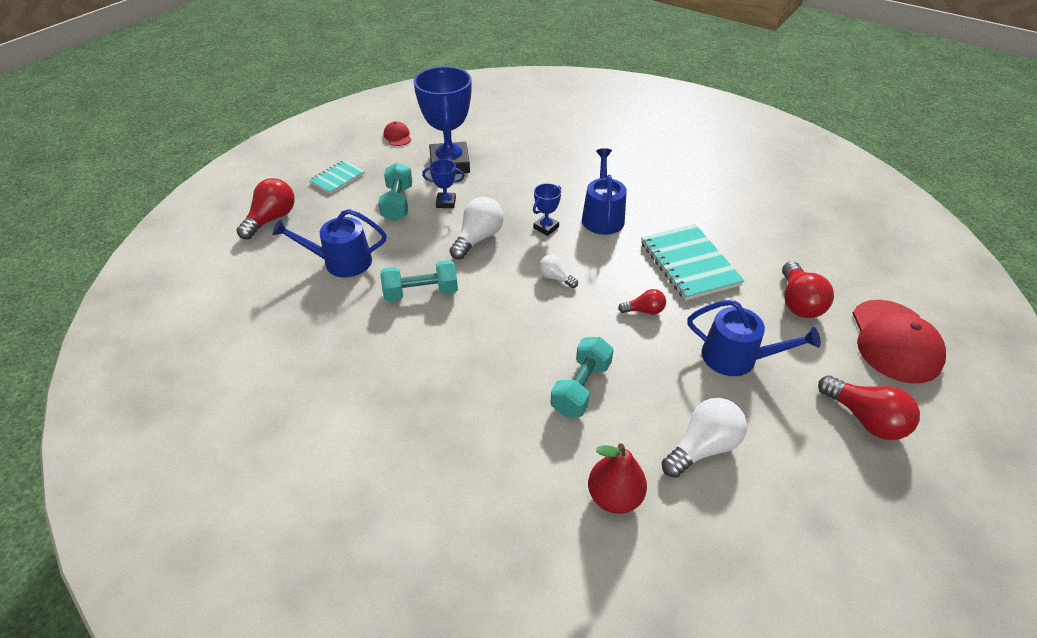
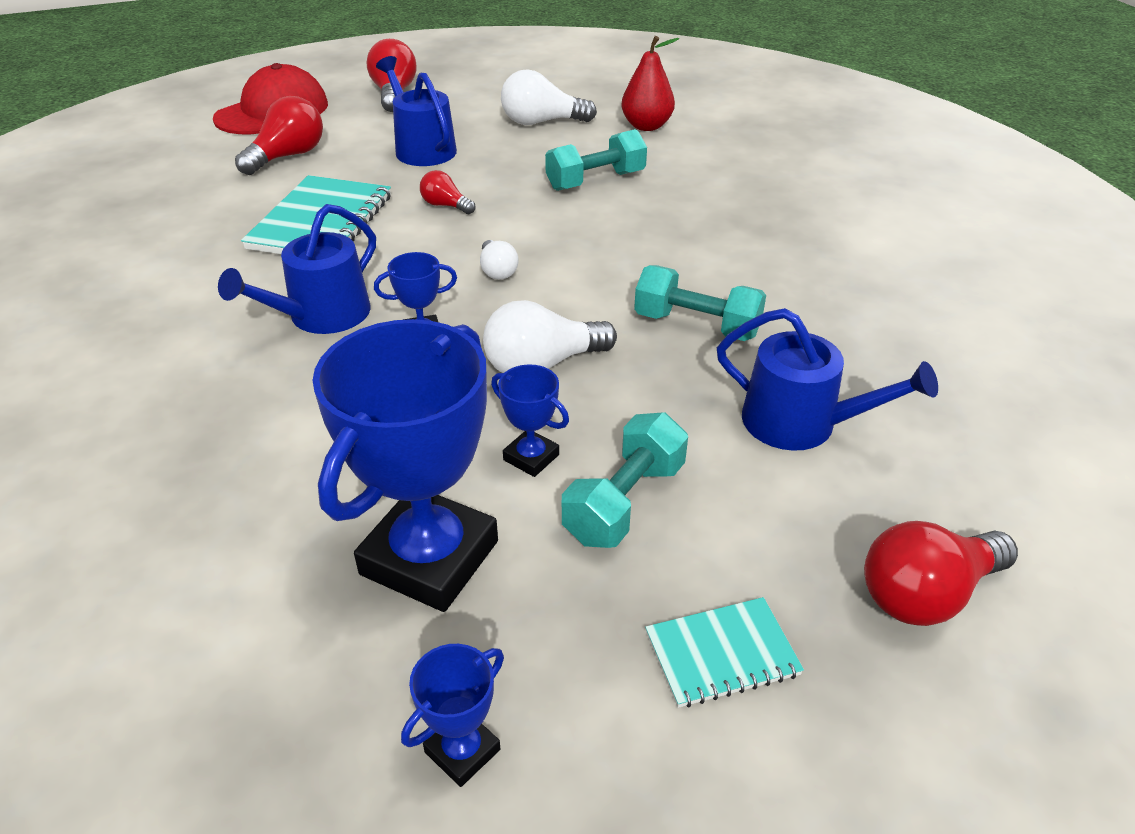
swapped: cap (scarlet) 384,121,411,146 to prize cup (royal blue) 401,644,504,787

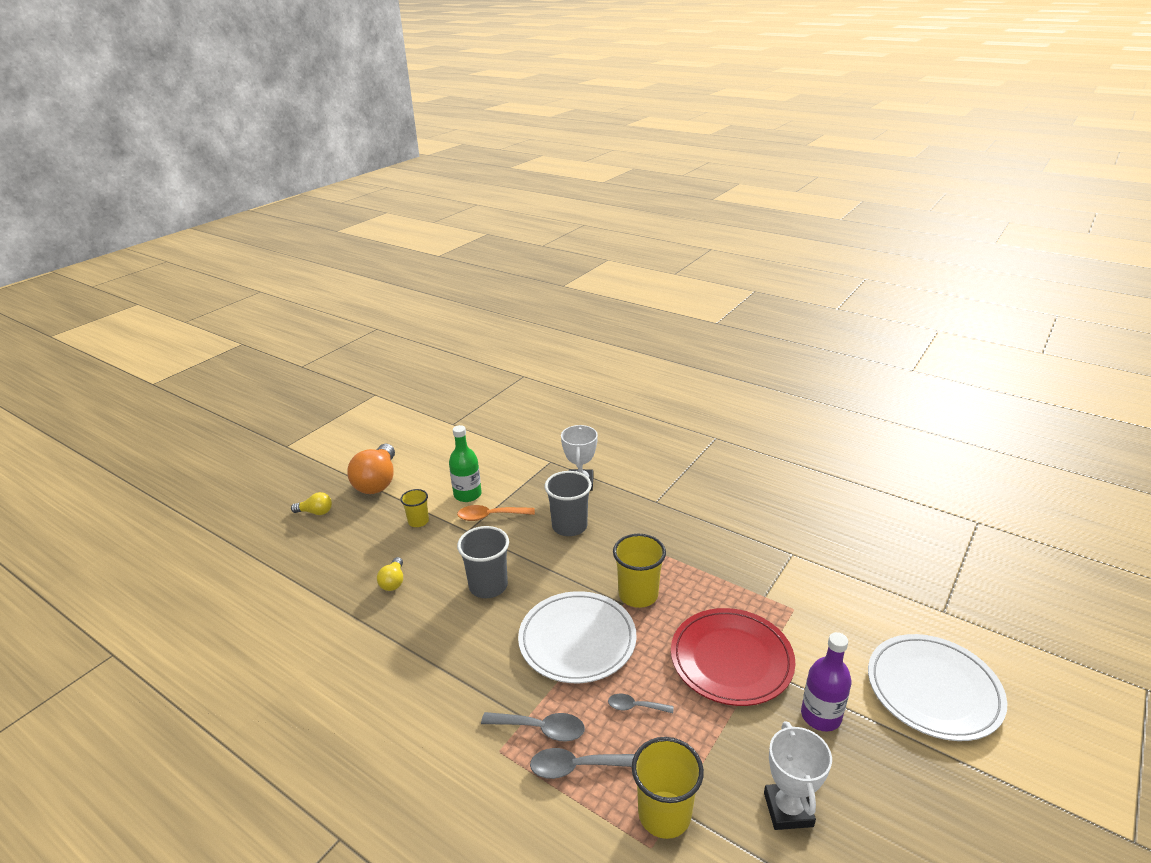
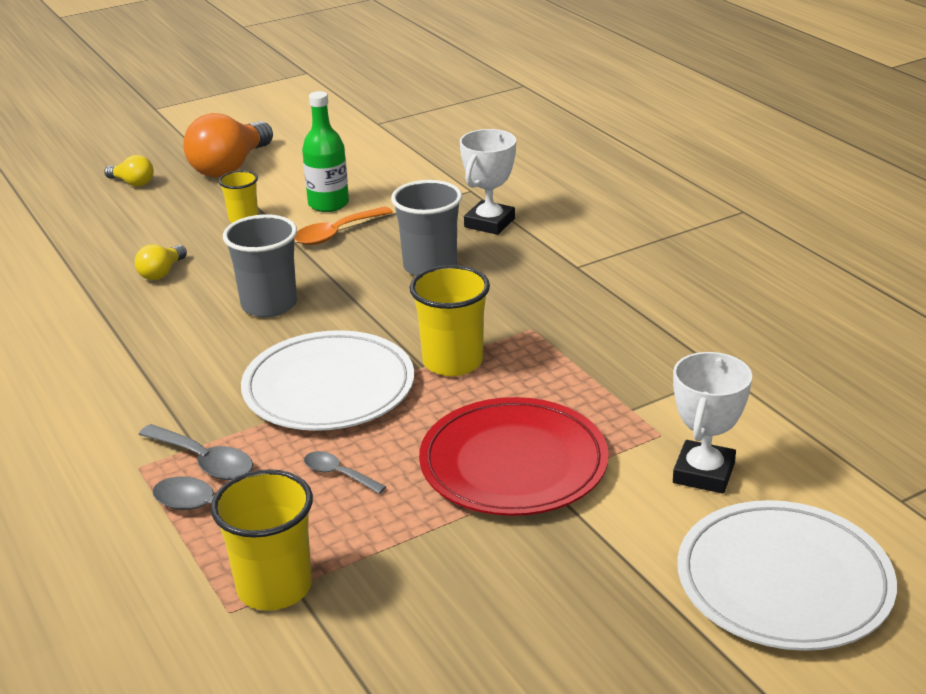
gone: drink bottle (royal purple) 801,632,852,731
shifted: prize cup (pure white) 764,721,832,830 to 673,352,752,494
rotated: tablespoon (orange) 457,505,535,521 = 295,206,393,245 60 degrees counterclockwise

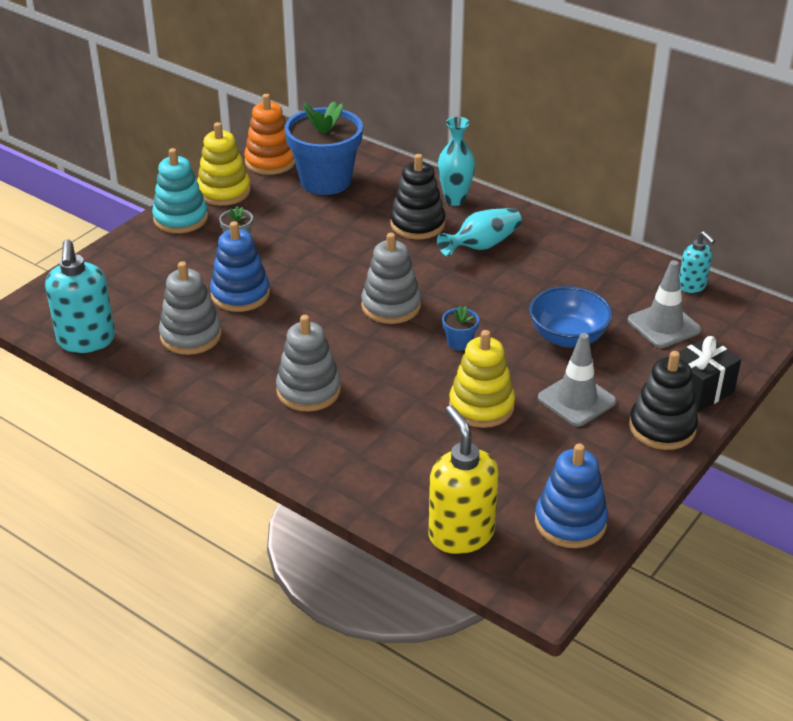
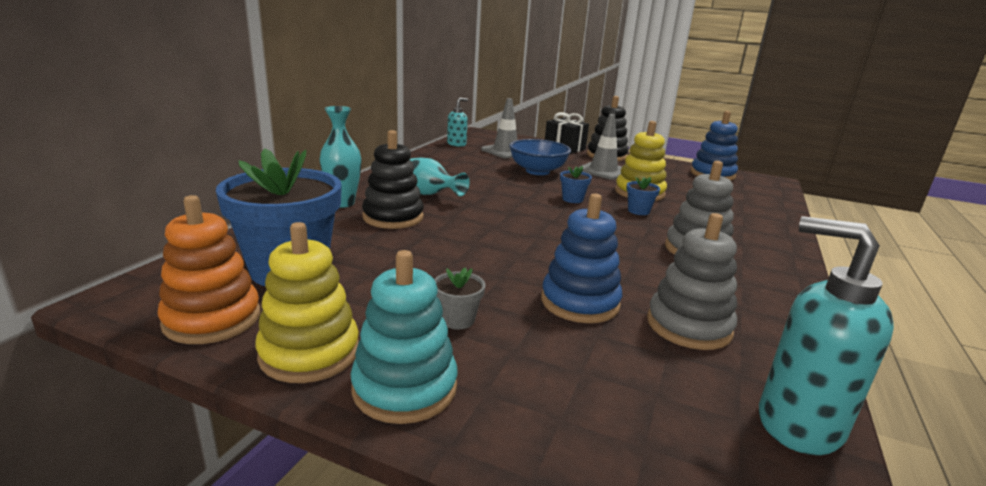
gone: ring stacker (grey) 361,233,421,324; soap dispenser (golden) 429,405,499,554
new: flower pot (royal blue) 626,177,660,215
rotated: soap dispenser (aqua) 45,239,115,353 = 759,216,894,455 120 degrees counterclockwise

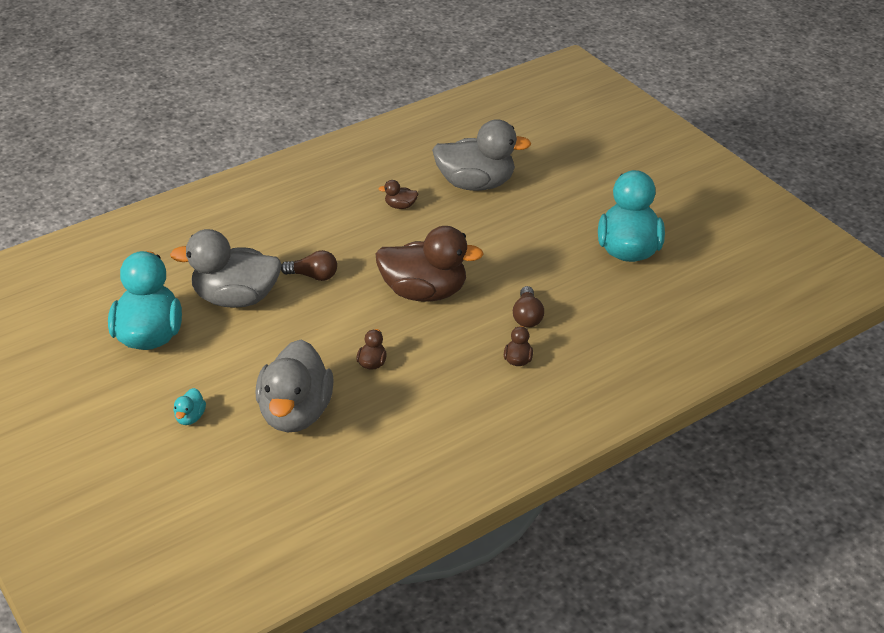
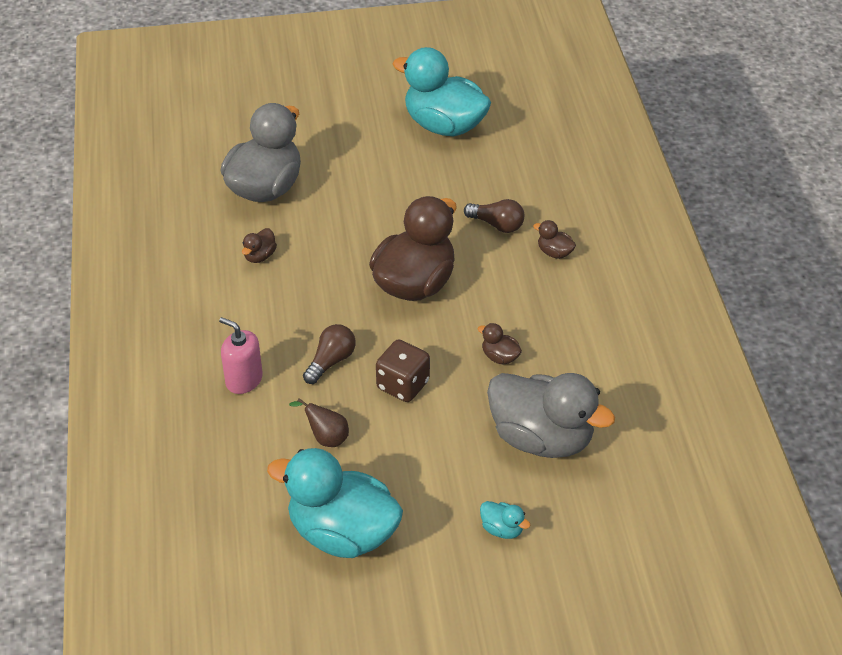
new: soap dispenser (rose-pink) 219,317,263,394; game die (dark brown) 376,339,430,402
swapped: duck (grey) 170,229,282,308 to pear (dark brown) 289,398,349,447

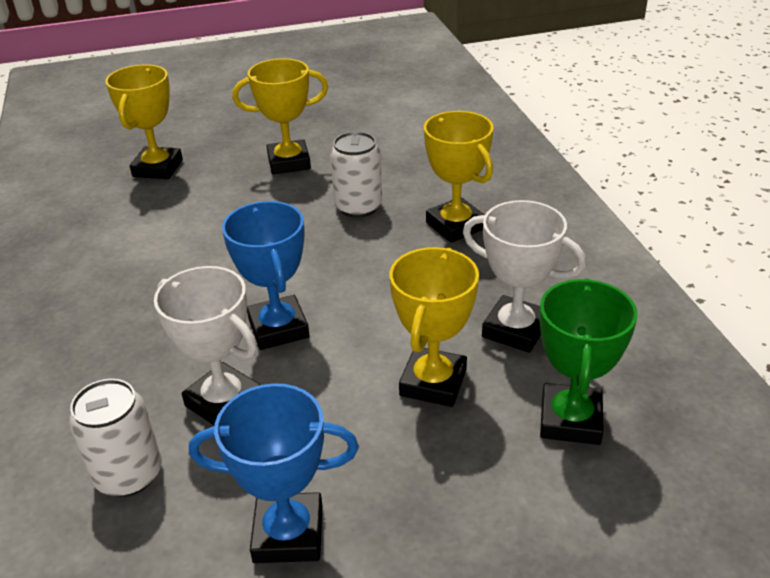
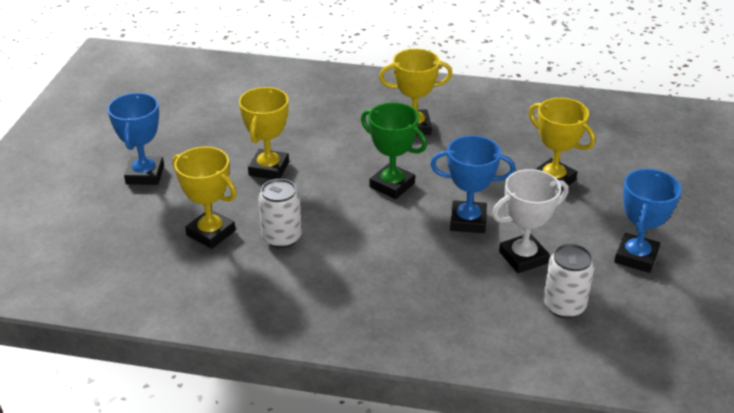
gone: prize cup (pure white) 463,200,586,353
new: prize cup (royal blue) 107,93,164,185
shifted: soda can (pure white) 330,132,382,218 to 258,179,302,248; prize cup (emerald) 539,278,638,445 to 361,102,427,199

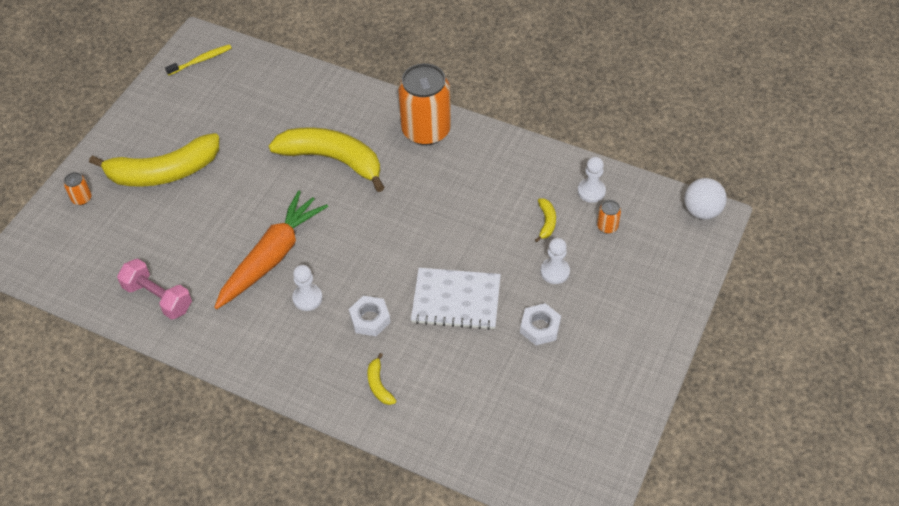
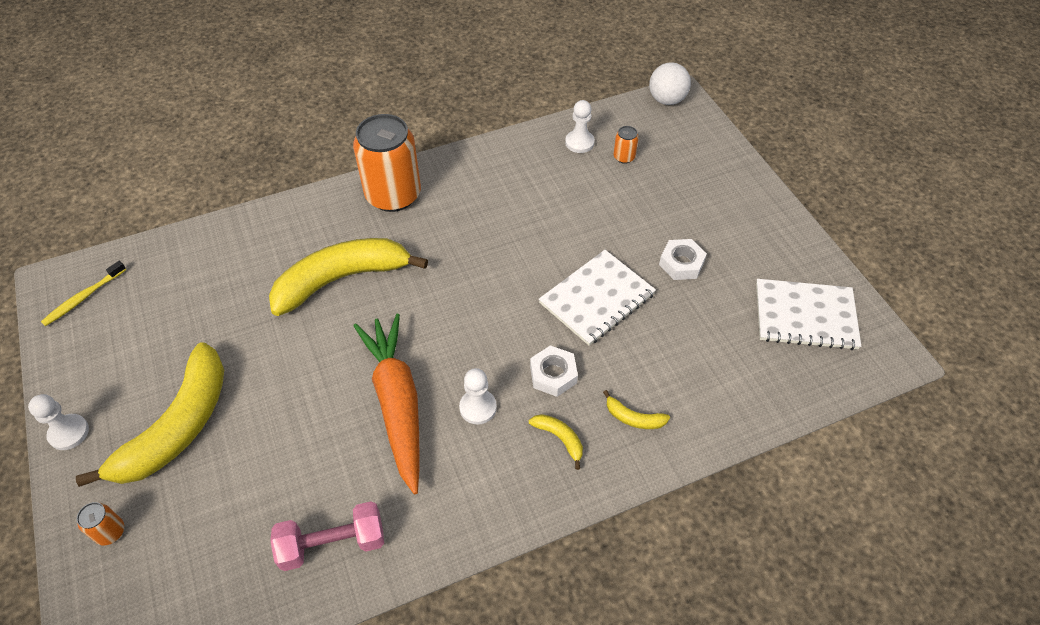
new: notebook (pure white) 756,279,861,350
shifted: game pawn (pure white) 540,238,570,284 to 28,394,89,450; banana fruit (golden) 535,198,556,242 to 529,414,583,470
rotated: tooth brush (golden) 165,44,232,75 = 41,261,126,326 150 degrees counterclockwise

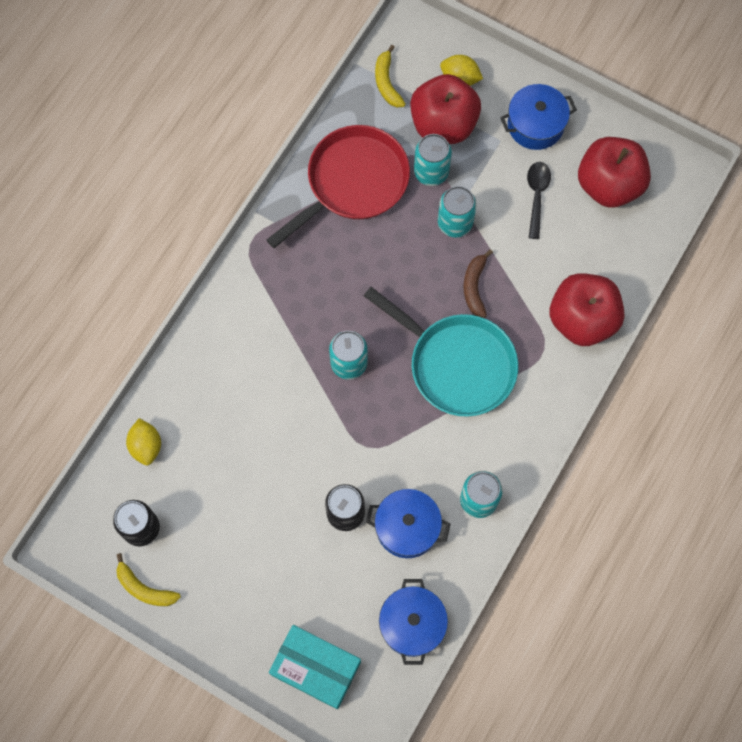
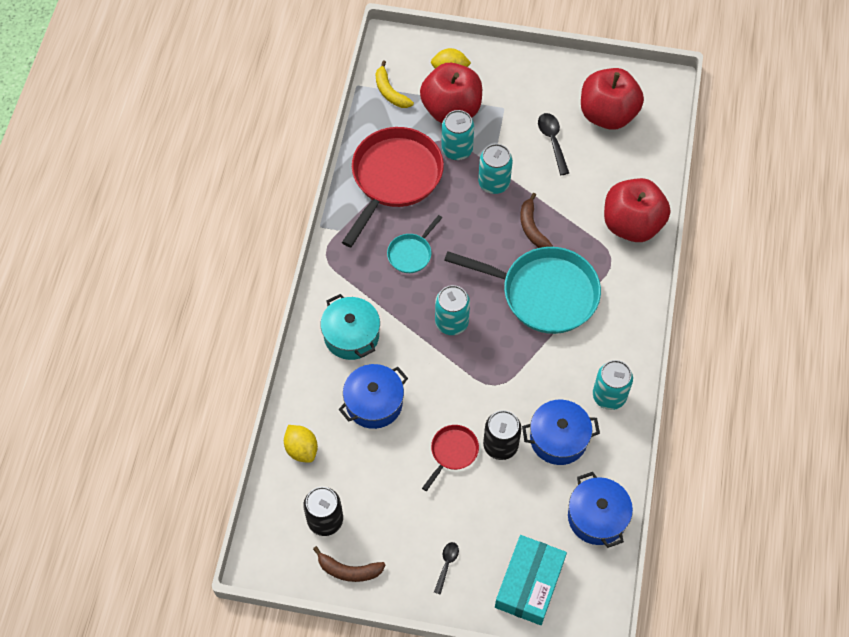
new: stockpot (aqua) 321,294,380,360; skillet (aqua) 387,215,442,273; skillet (scarlet) 422,425,479,491; tablespoon (black) 434,542,459,595
shifted: stockpot (royal blue) 500,84,577,150 to 338,364,408,429
repainted: banana fruit (golden) 116,553,181,606 to banana fruit (dark brown) 313,546,385,582
rotated: package (aqua) 269,625,361,709 = 495,535,567,625 75 degrees counterclockwise

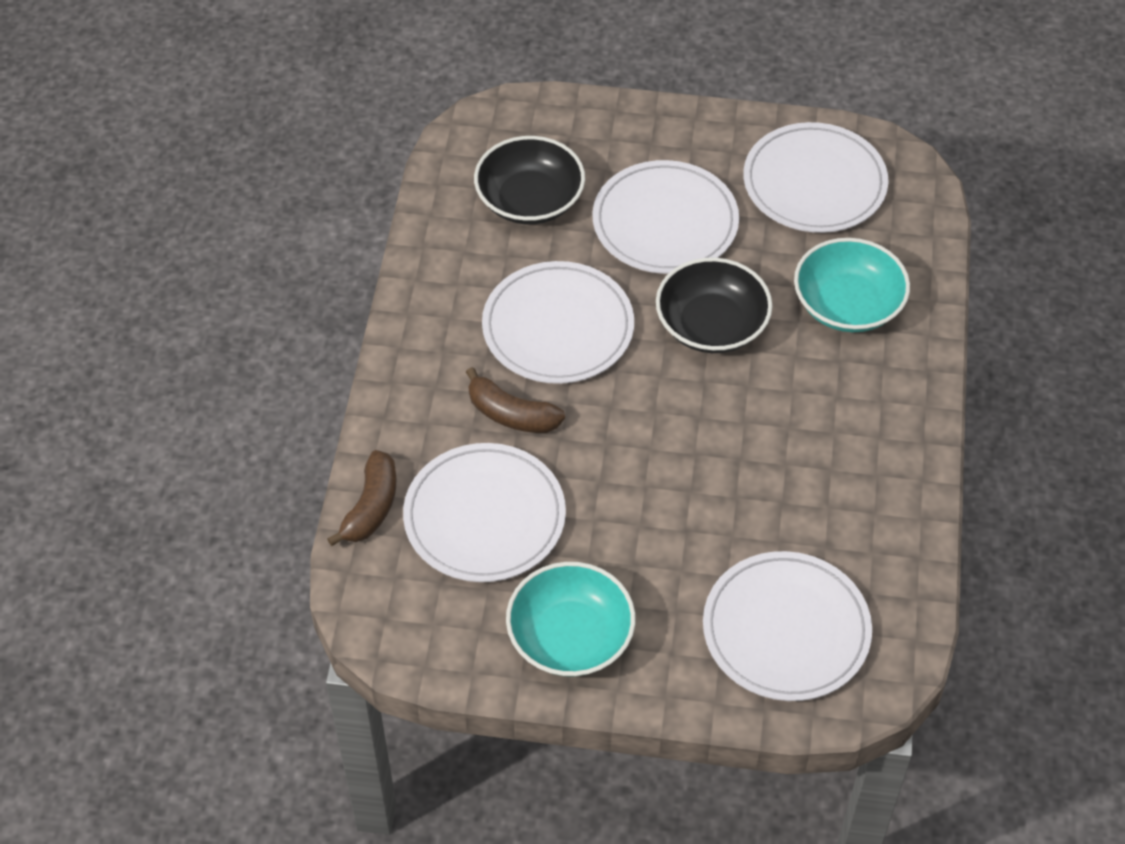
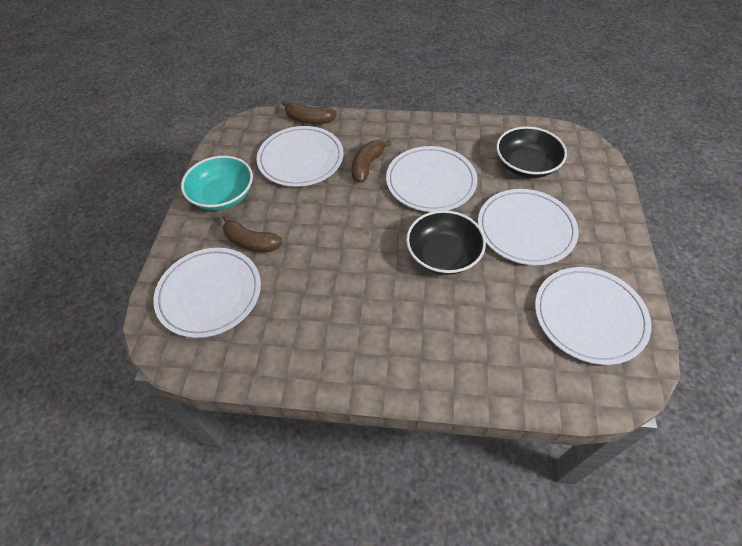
gone: deep dish (aqua) 794,238,910,332
new: banana fruit (dark brown) 223,215,283,252

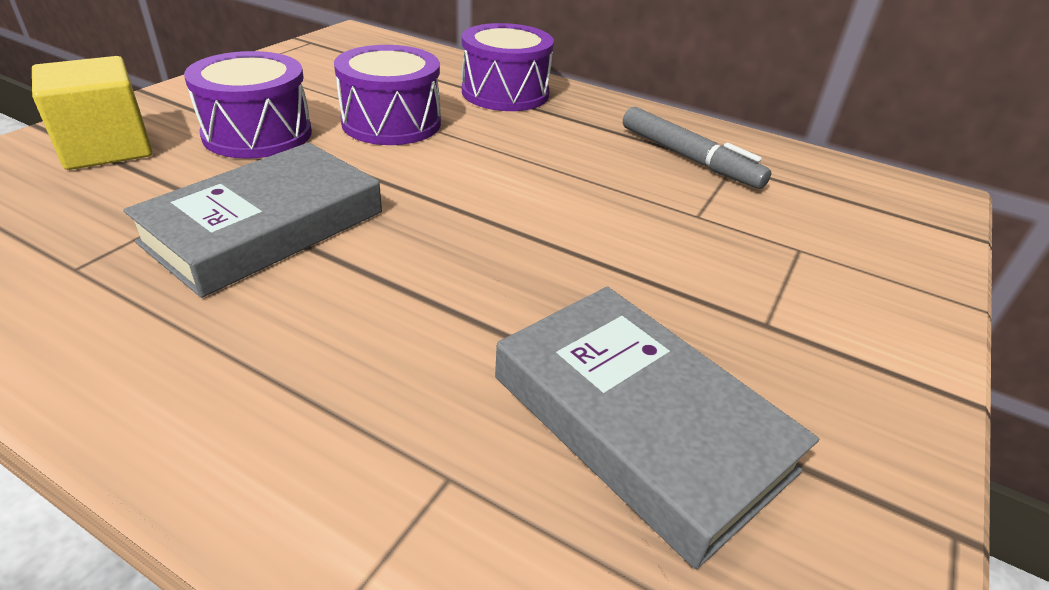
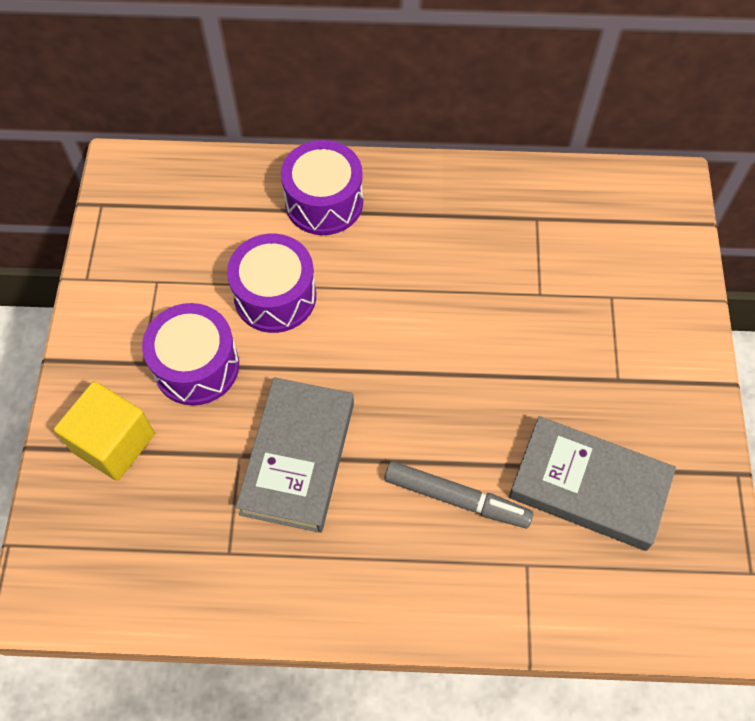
shifted: marker pen (grey) 623,107,771,189 to 384,461,533,528

